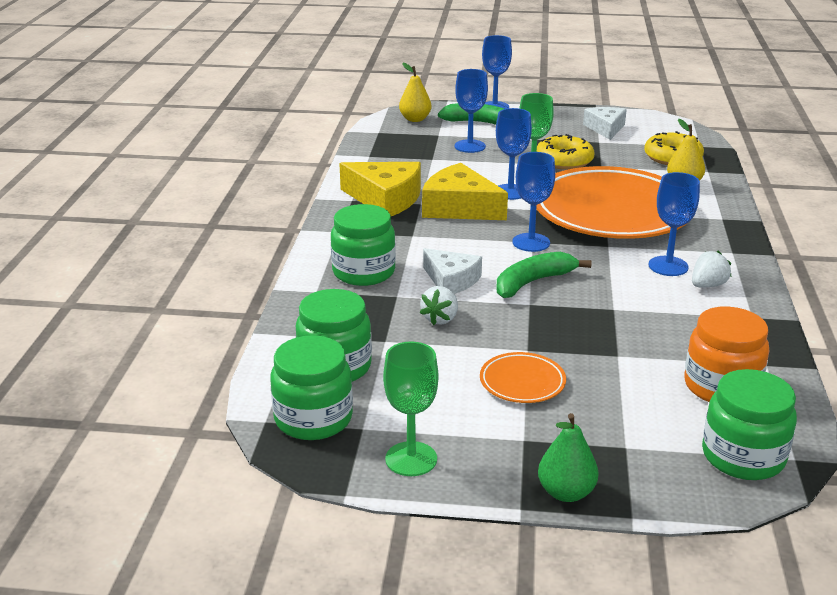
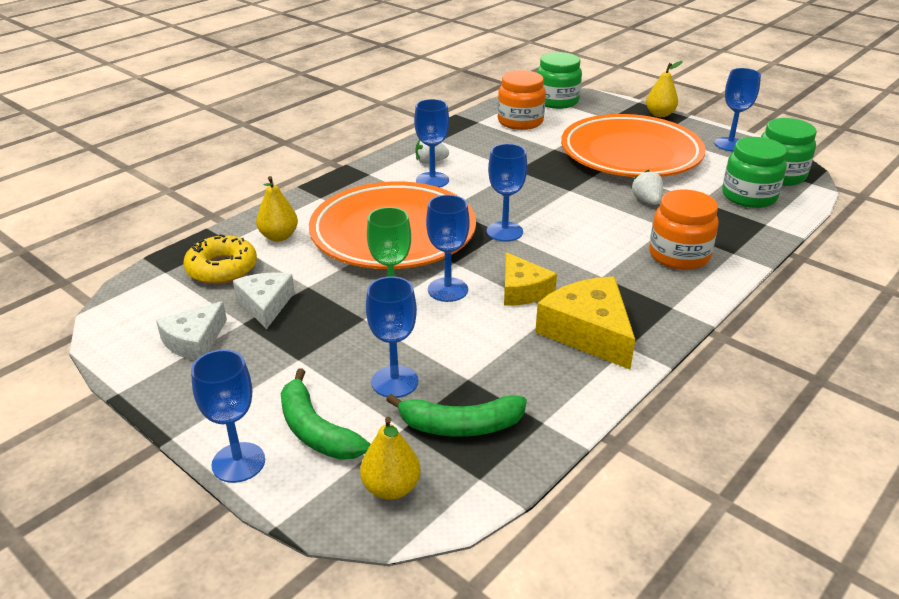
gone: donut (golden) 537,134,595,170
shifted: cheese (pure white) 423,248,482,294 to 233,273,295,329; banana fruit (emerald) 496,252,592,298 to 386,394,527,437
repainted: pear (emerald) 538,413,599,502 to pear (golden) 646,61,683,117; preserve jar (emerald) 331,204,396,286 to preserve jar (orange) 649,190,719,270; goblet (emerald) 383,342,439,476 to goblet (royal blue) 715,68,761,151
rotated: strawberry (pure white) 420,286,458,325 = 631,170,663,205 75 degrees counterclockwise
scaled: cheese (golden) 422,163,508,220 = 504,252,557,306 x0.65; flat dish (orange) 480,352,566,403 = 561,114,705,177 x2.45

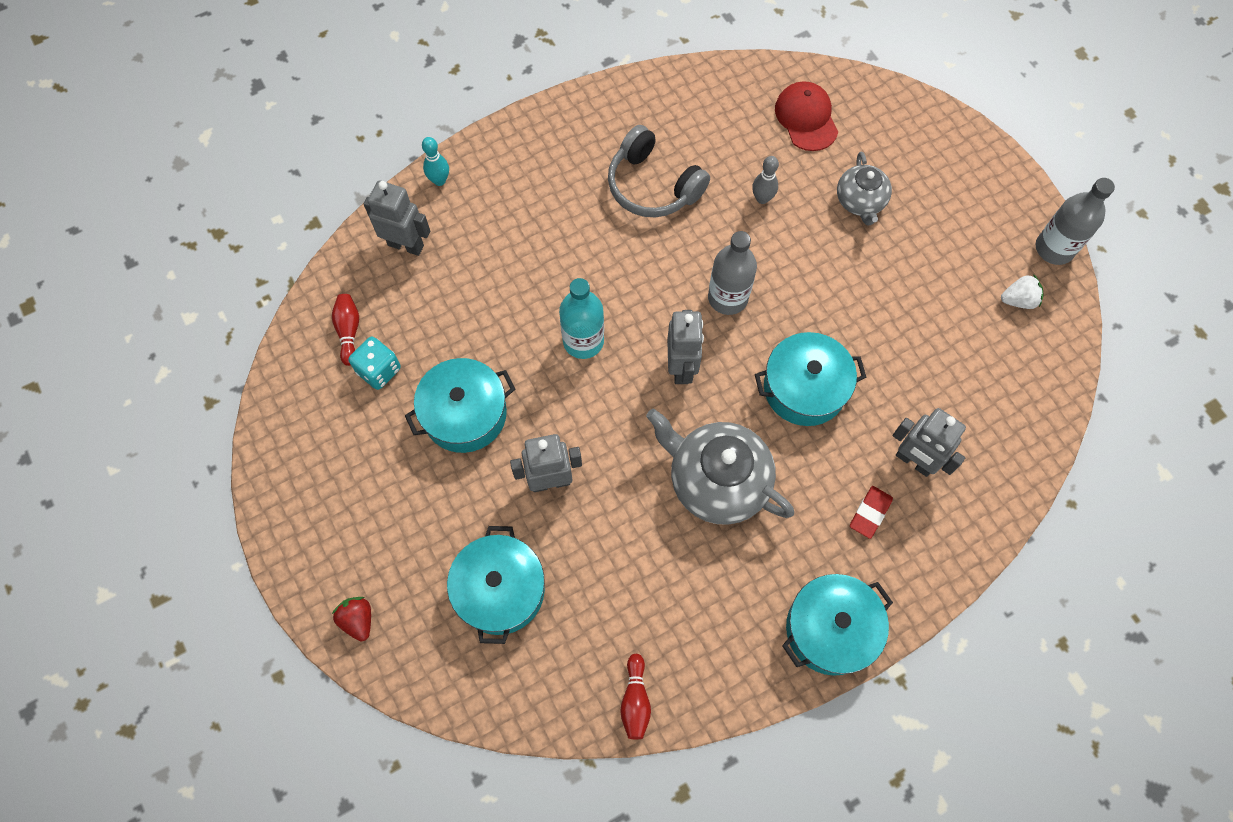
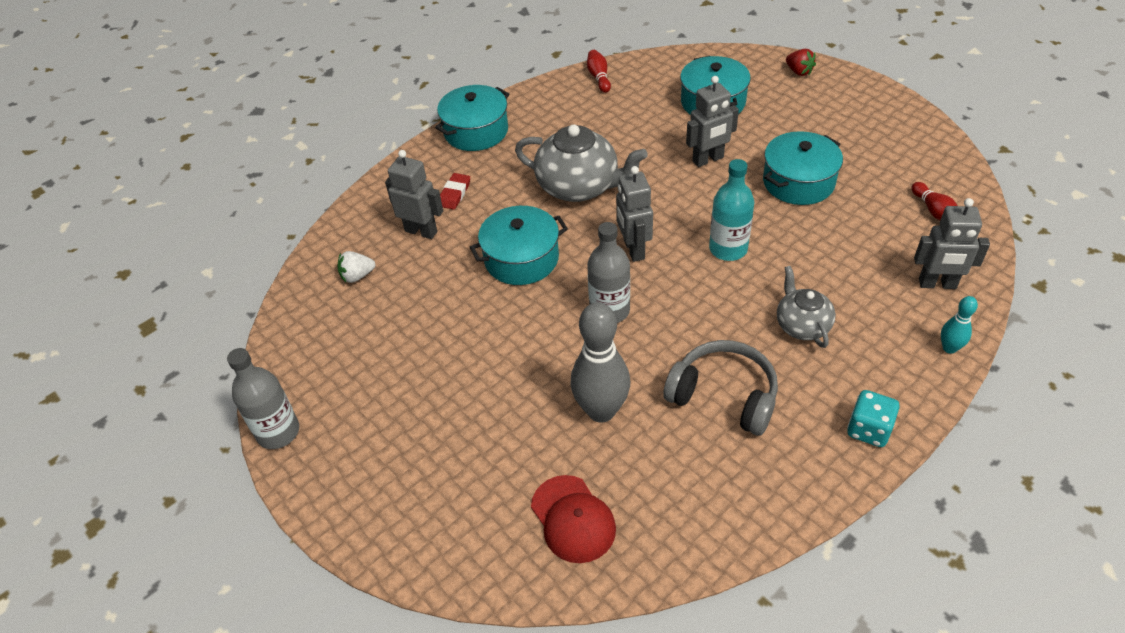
shifted: strawberry (pure white) 1001,274,1043,309 to 337,251,375,283; teapot (grey) 837,152,892,225 to 777,266,836,348; game die (aqua) 348,336,401,390 to 847,390,900,447
scaled: bowling pin (grey) 752,156,779,204 = 570,302,630,422 x2.03

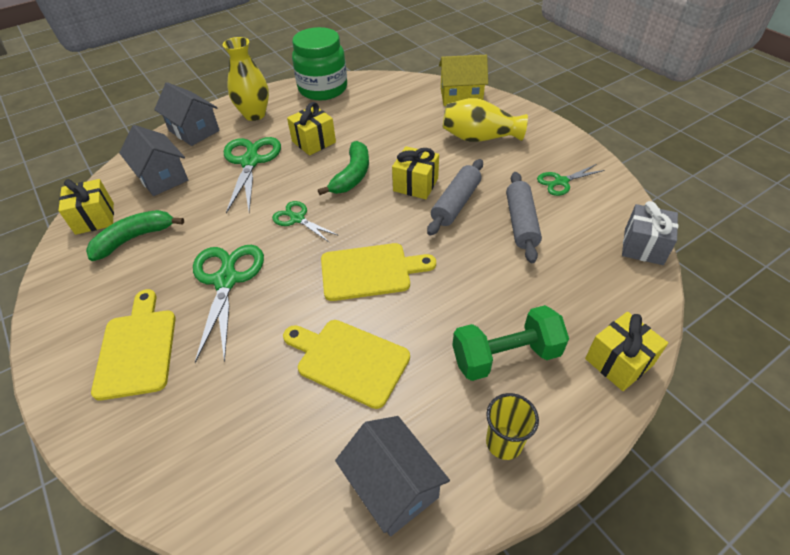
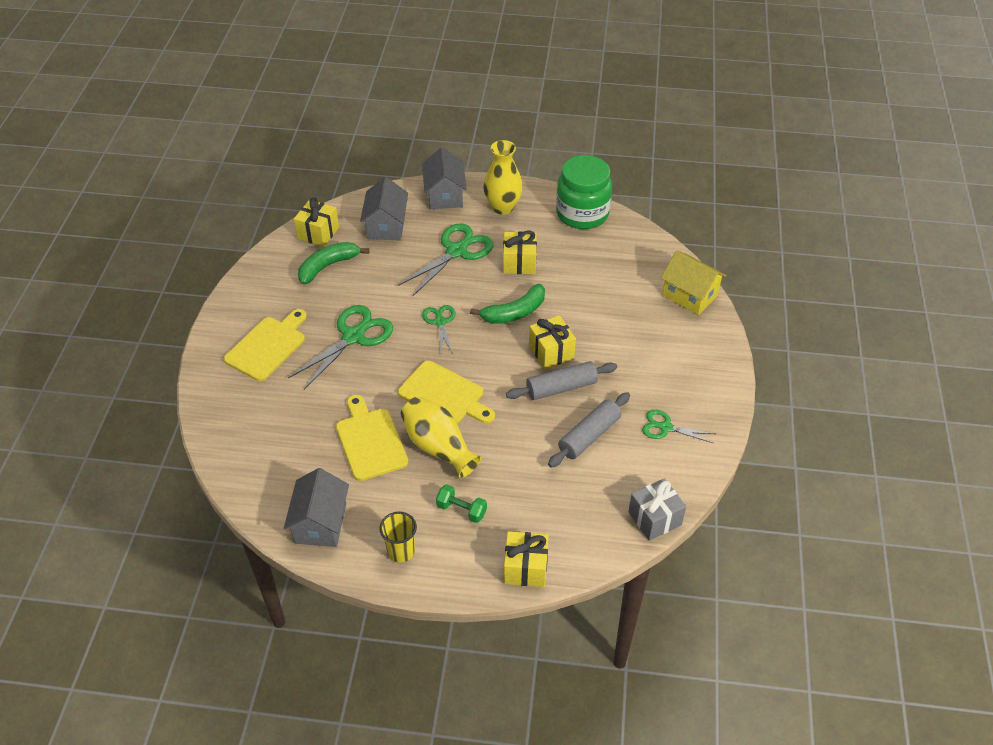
shifted: vase (golden) 443,98,528,142 to 401,397,481,478
rotated: banana fruit (emerald) 86,210,184,261 = 298,242,369,285 45 degrees counterclockwise
scaled: hand weight (emerald) 452,305,569,381 = 436,484,487,523 x0.57

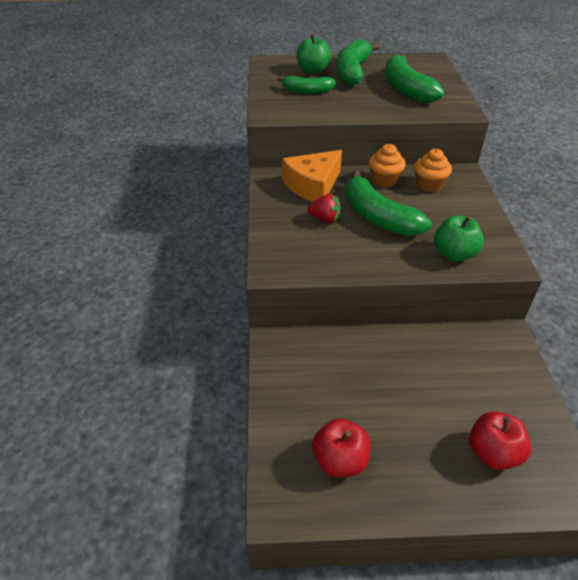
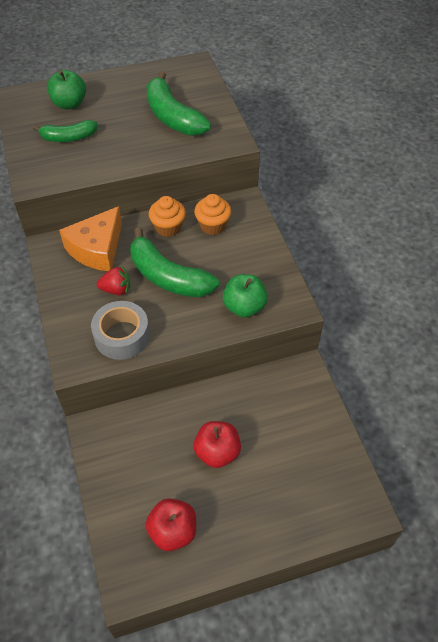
gone: banana fruit (emerald) 336,39,380,86
new: roll of tape (grey) 91,301,150,360
shifted: apple fruit (scarlet) 469,411,531,470 to 194,421,241,468

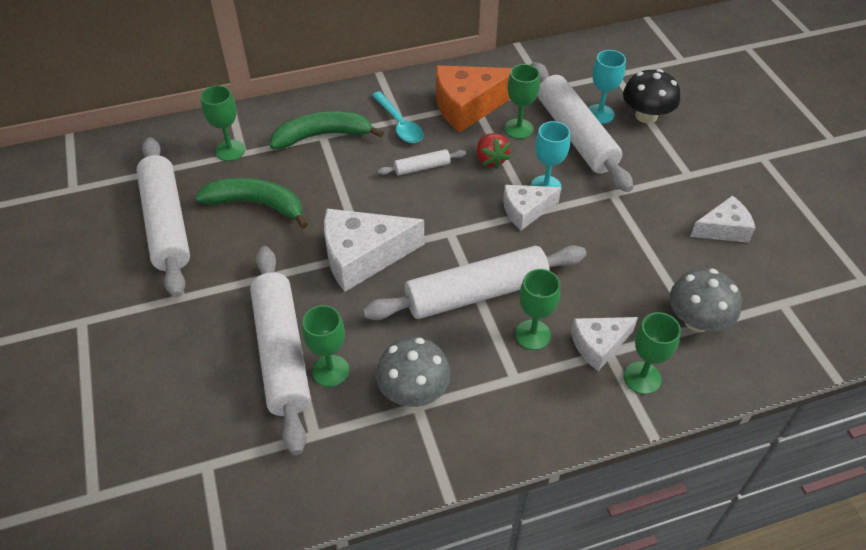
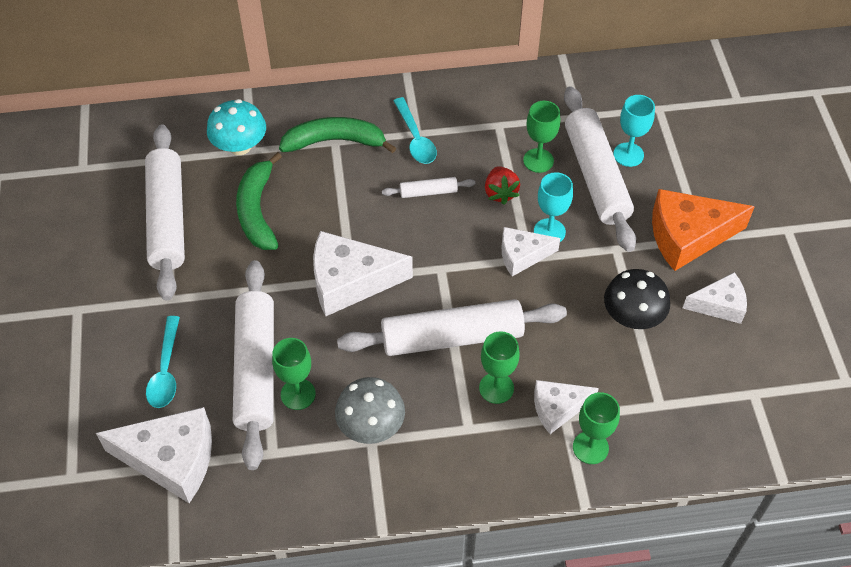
gone: fungus (grey) 669,269,742,332
new: cheese (pure white) 96,407,212,503; tablespoon (aqua) 146,316,180,408
shifted: fungus (black) 623,69,680,123 to 604,269,670,329; cheese (orange) 436,65,512,132 to 652,189,755,271
swapped: goblet (emerald) 201,85,245,161 to fungus (aqua) 207,99,266,155
rotated: banana fruit (emerald) 195,178,308,229 = 236,152,282,250 120 degrees counterclockwise

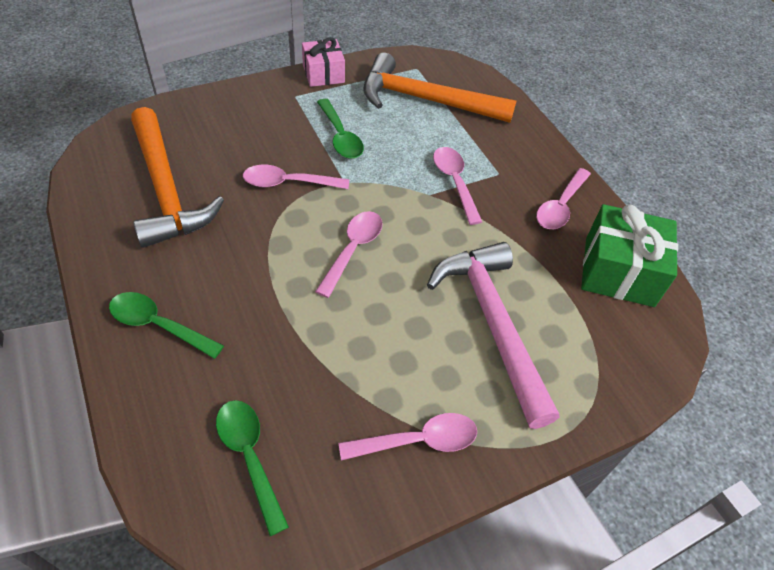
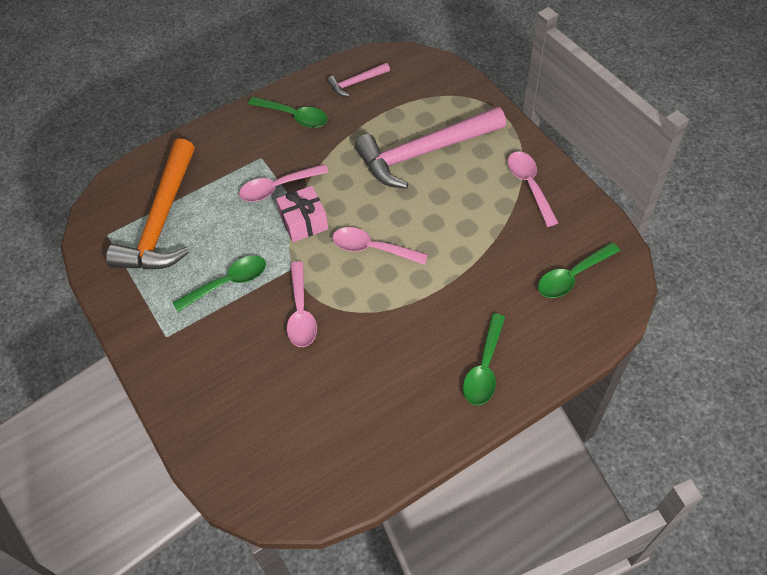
gone: hammer (orange) 131,107,224,248
shifted: gift (rose-pink) 302,37,345,87 to 276,186,329,242
swapped: gift (emerald) 581,204,678,307 to hammer (rose-pink) 327,63,390,97
repainted: tablespoon (rose-pink) 536,168,591,229 to tablespoon (emerald) 248,96,328,128

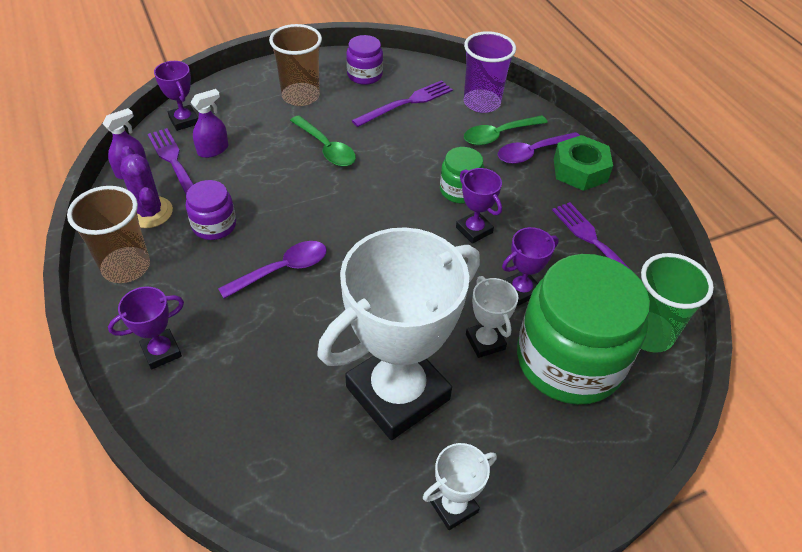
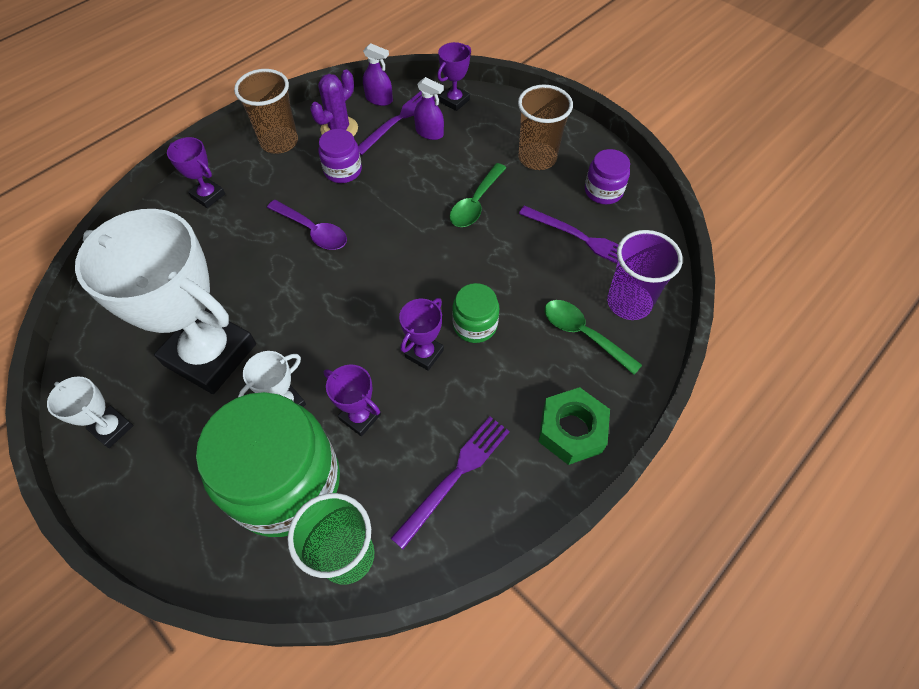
gone: tablespoon (royal purple) 498,132,580,164

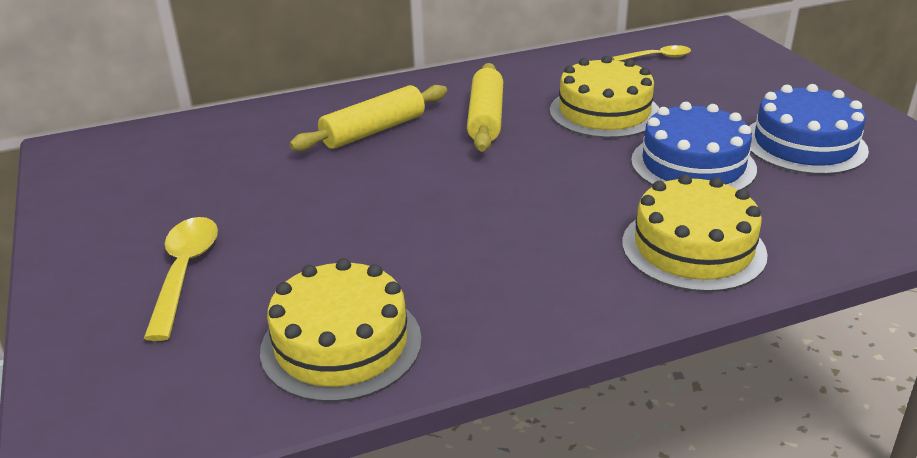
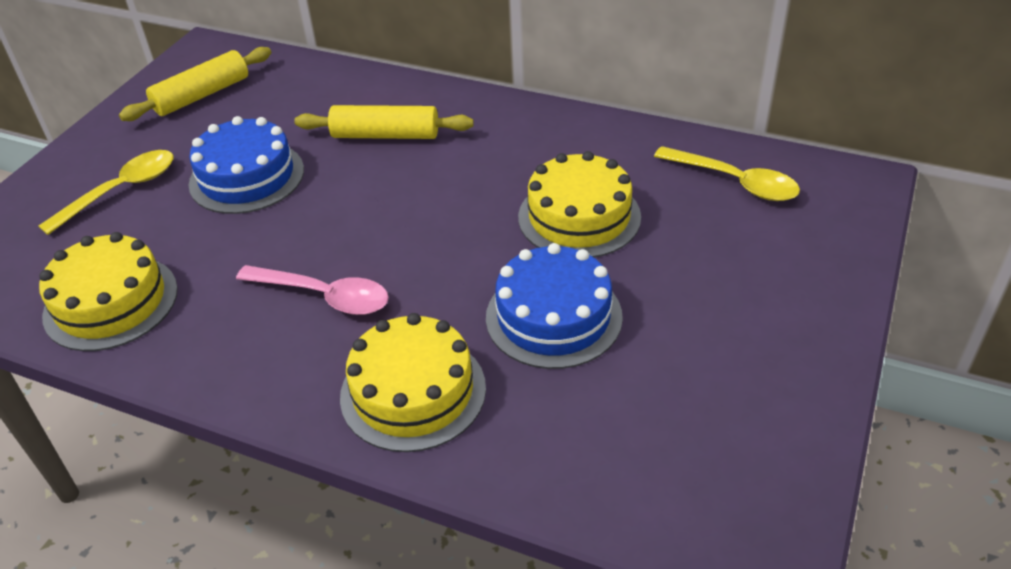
new: tablespoon (rose-pink) 236,265,389,315
shifted: dough roller (golden) 467,63,503,152 to 119,47,272,121; gateau (royal blue) 749,84,869,175 to 188,116,304,214
scaled: tablespoon (golden) 612,45,691,61 = 654,146,800,201 x1.57

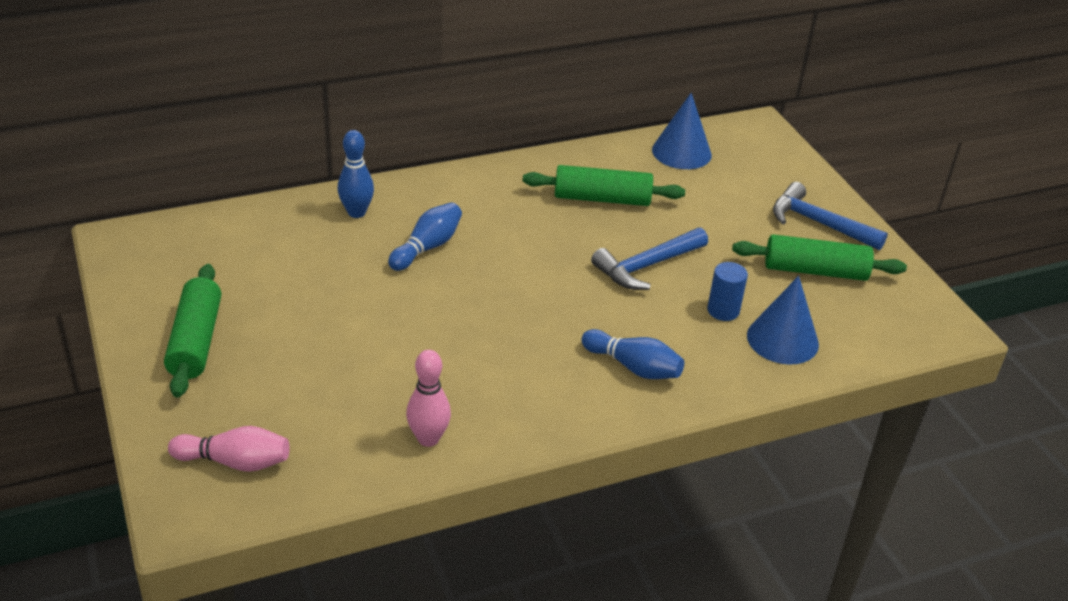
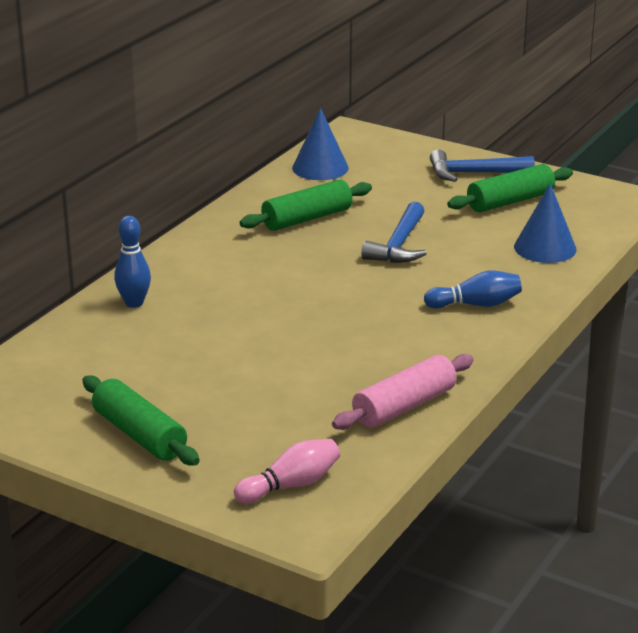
gone: bowling pin (royal blue) 388,202,462,271; cylinder shape (royal blue) 707,262,748,321
swapped: bowling pin (rose-pink) 406,350,451,447 to dough roller (rose-pink) 332,354,474,430

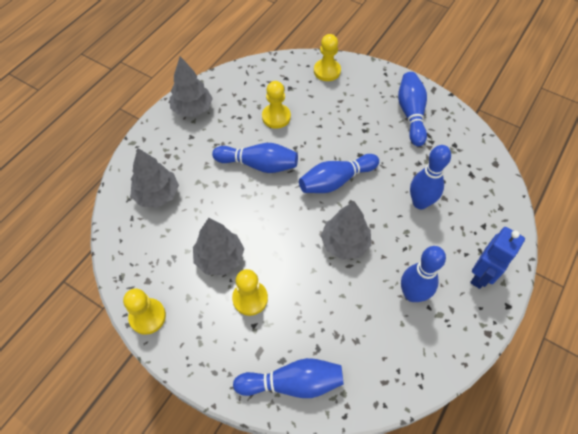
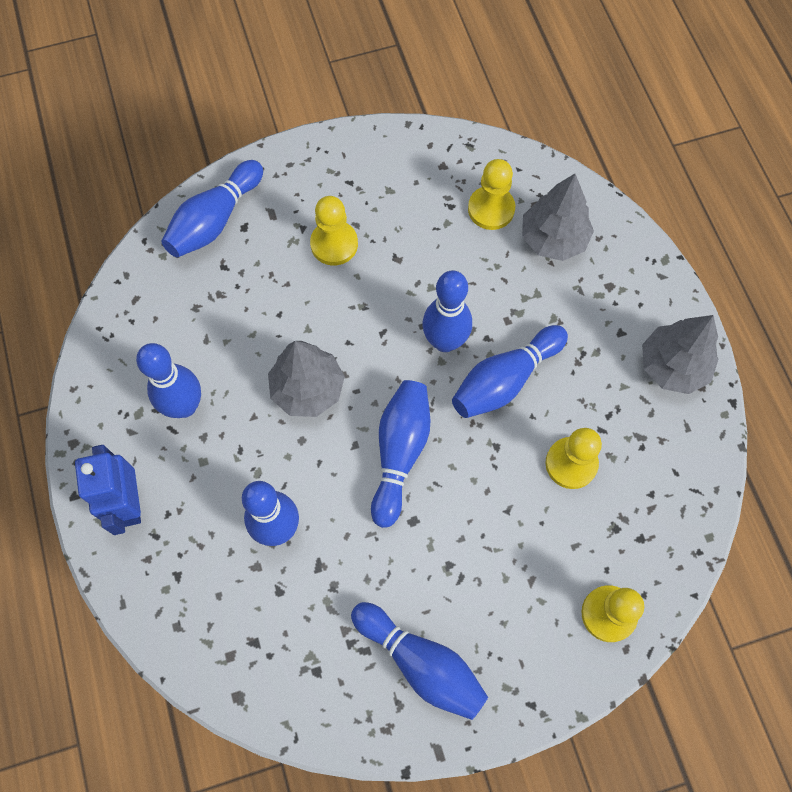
gone: fir tree (grey) 193,218,244,275
new: bowling pin (royal blue) 422,270,472,352
shifted: game pawn (golden) 123,288,166,335 to 468,159,515,230

